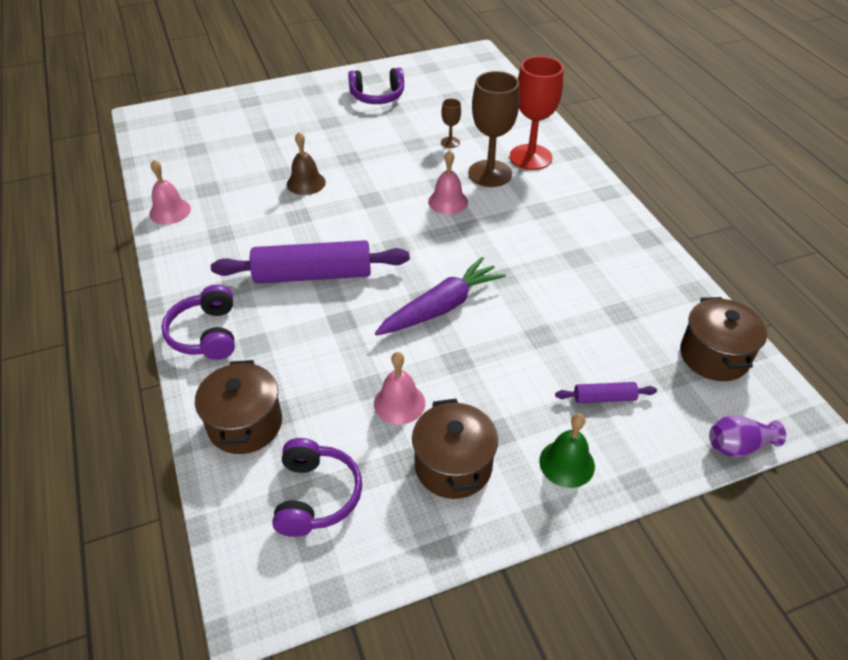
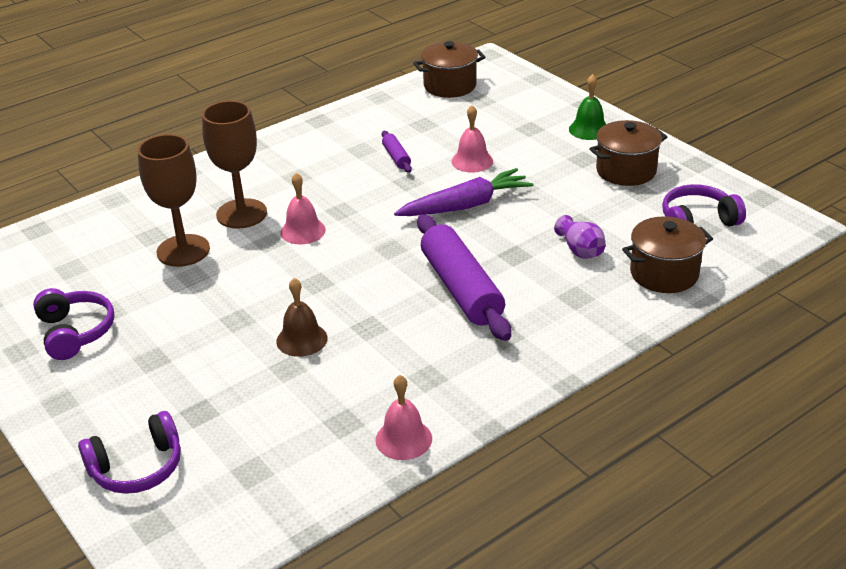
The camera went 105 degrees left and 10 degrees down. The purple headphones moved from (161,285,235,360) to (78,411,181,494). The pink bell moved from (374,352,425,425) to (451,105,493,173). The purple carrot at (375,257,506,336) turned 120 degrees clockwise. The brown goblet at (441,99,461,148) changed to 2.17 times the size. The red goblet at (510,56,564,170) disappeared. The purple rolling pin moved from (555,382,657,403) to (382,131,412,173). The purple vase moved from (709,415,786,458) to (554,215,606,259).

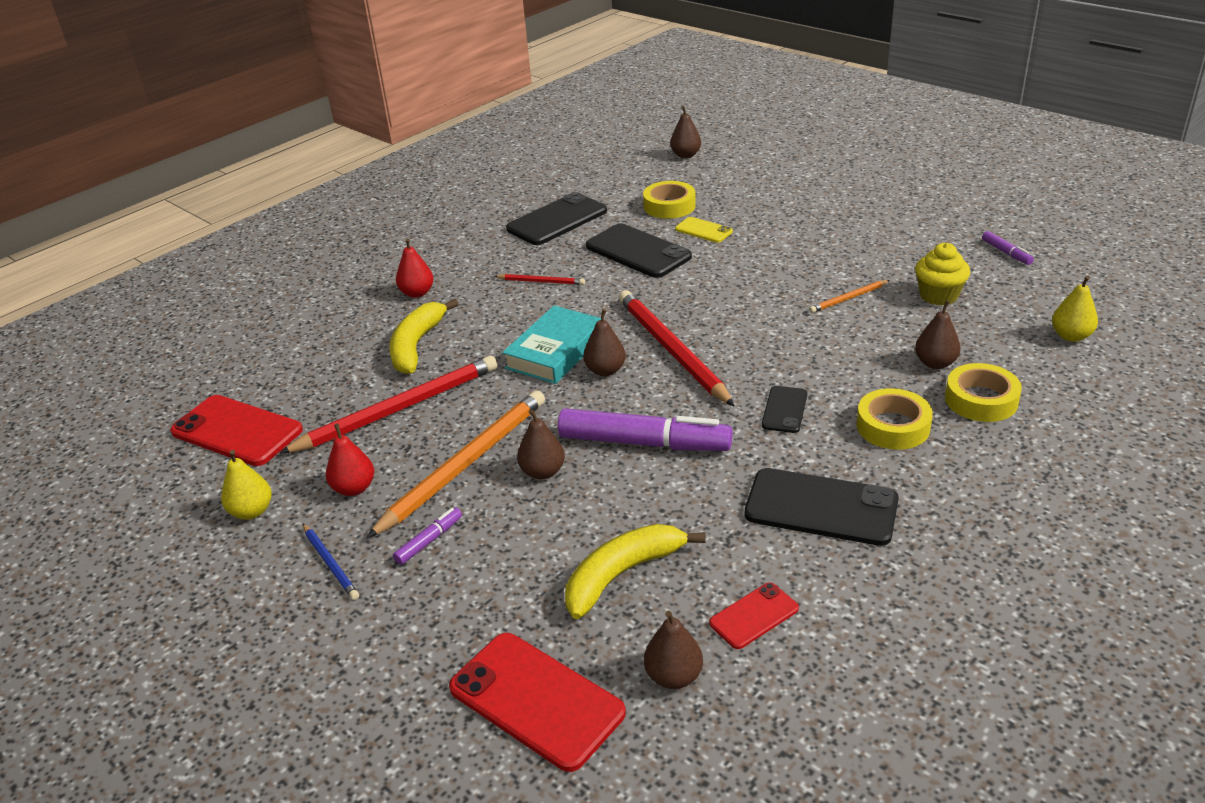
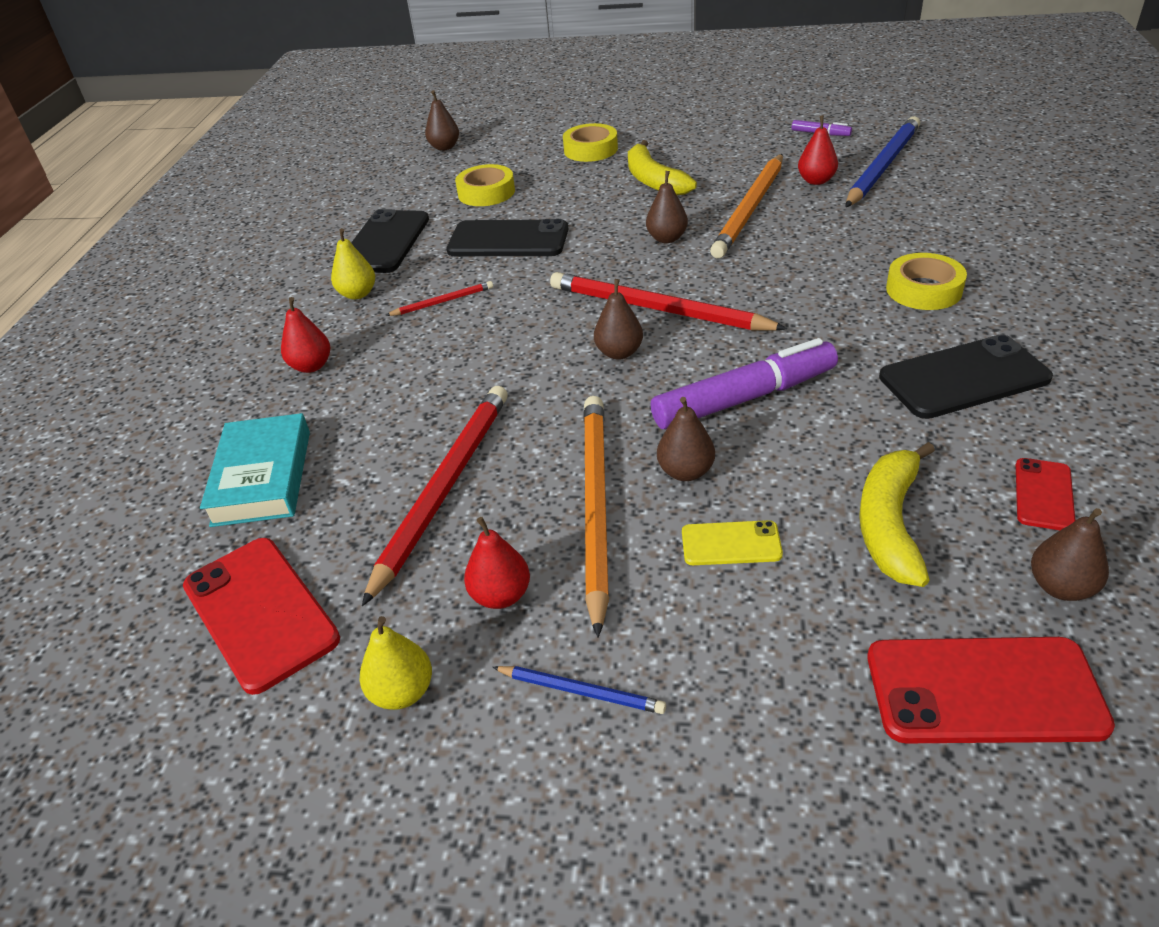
The camera went 35 degrees left and 5 degrees up. The red phone at (170,395,303,466) turned 60 degrees clockwise. The yellow banana moved from (389,299,459,374) to (628,140,697,196). The purple marker at (393,508,462,565) disappeared. The turquoise book moved from (502,306,601,384) to (200,413,310,527). The yellow phone moved from (675,217,733,243) to (682,520,783,565). The black phone at (762,386,807,433) disappeared. The orange pencil at (809,280,890,313) changed to 2.15 times the size. The yellow cupcake at (915,243,970,306) was replaced by the red pear at (798,115,838,185). The brown pear moved from (915,300,961,369) to (646,171,688,243). The yellow tape moved from (945,363,1022,422) to (563,123,618,162). The yellow pear moved from (1052,275,1098,342) to (331,228,375,299). The blue pencil at (846,116,920,207) appeared.

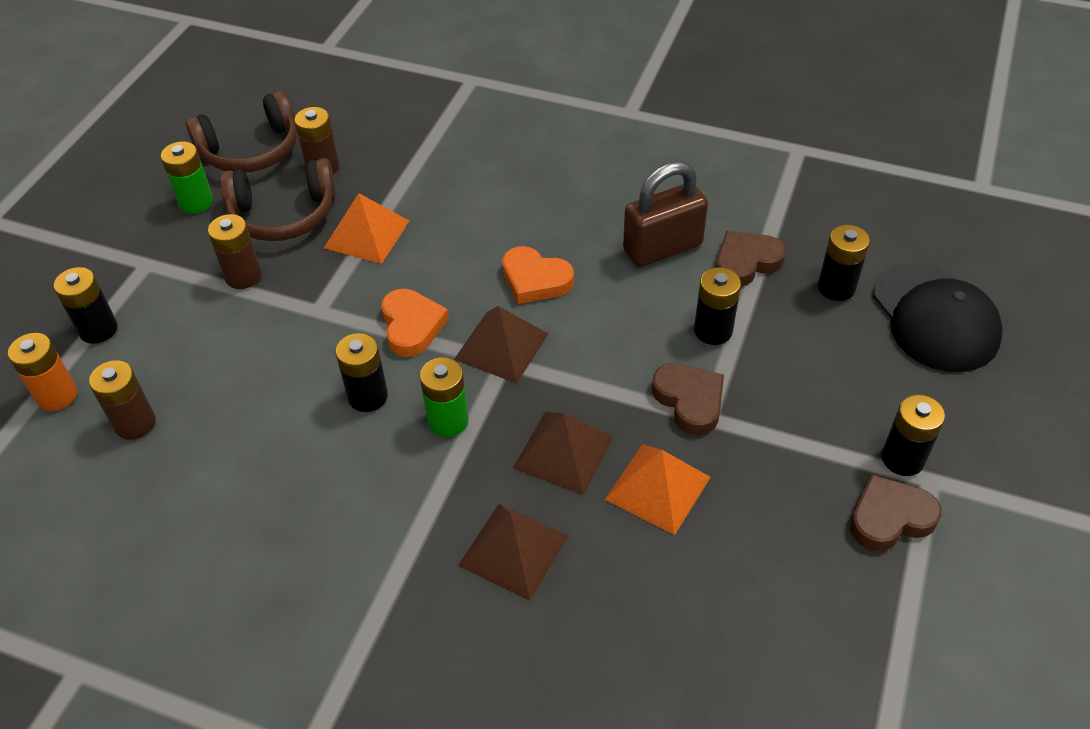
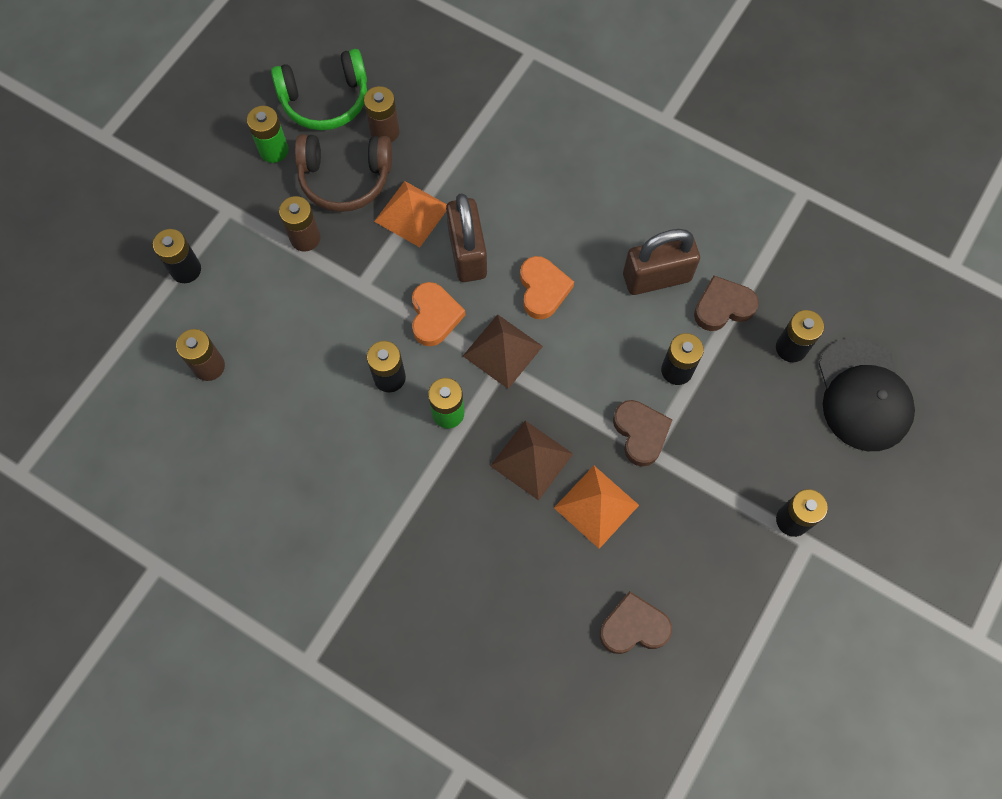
The camera went 10 degrees right and 20 degrees up. The orange battery at (8,333,78,411) disappeared. The brown headphones at (185,91,297,173) became the green headphones at (271,49,367,130). The brown pyramid at (458,504,569,600) disappeared. The orange heart at (502,246,574,304) turned 135 degrees counterclockwise. The brown heart moved from (850,474,941,551) to (600,591,672,654). The brown padlock at (446,193,487,282) appeared.

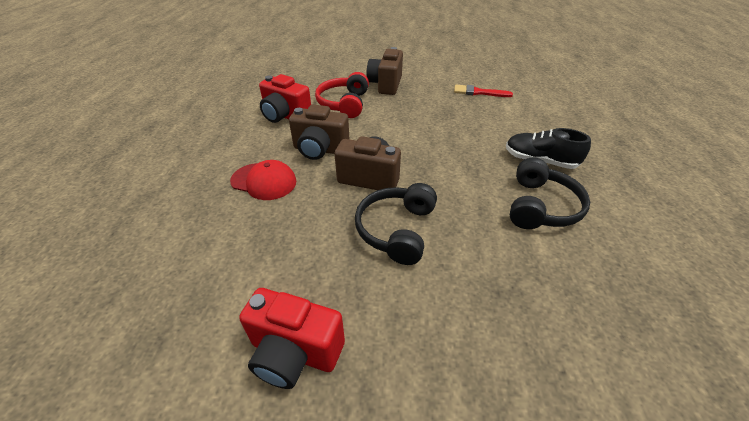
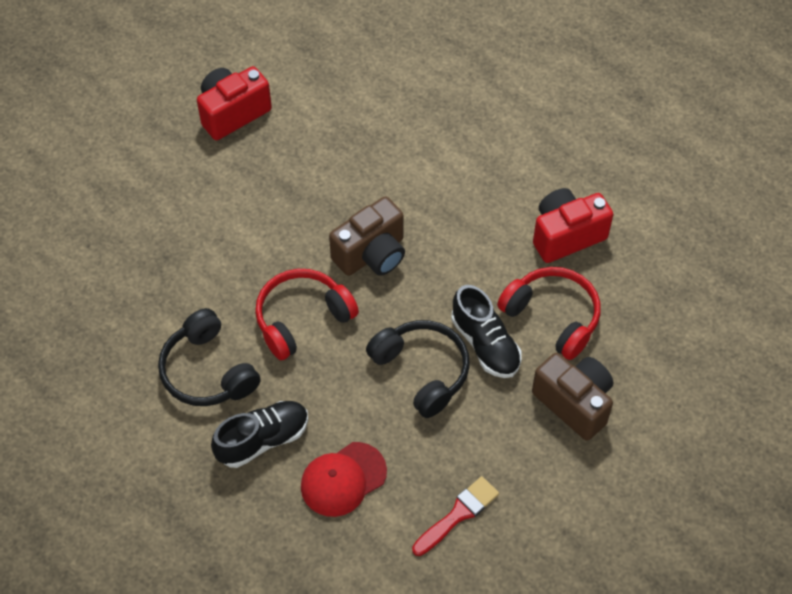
The camera went 125 degrees right and 15 degrees up. The red cap moved from (230,160,296,200) to (301,442,387,517). The brown camera at (289,105,349,160) disappeared. The black headphones moved from (355,183,437,265) to (366,320,470,418). The red headphones at (255,269,359,360) appeared. The black shoe at (451,285,522,378) appeared.

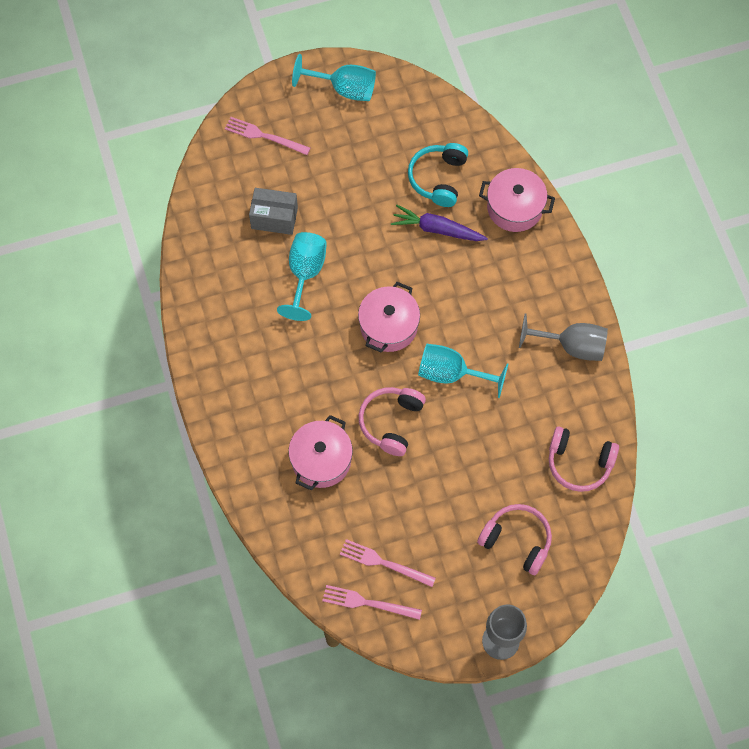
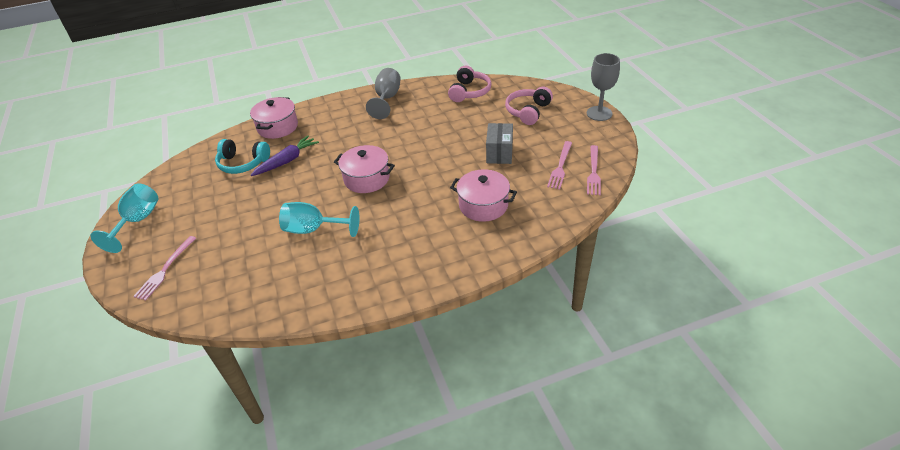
The camera went 90 degrees left and 25 degrees down. The grey box moved from (249,188,298,235) to (486,123,513,164). The pink headphones at (359,387,426,456) disappeared. The purple carrot at (391,205,488,241) turned 150 degrees counterclockwise. The turquoise goblet at (418,344,508,398) disappeared.

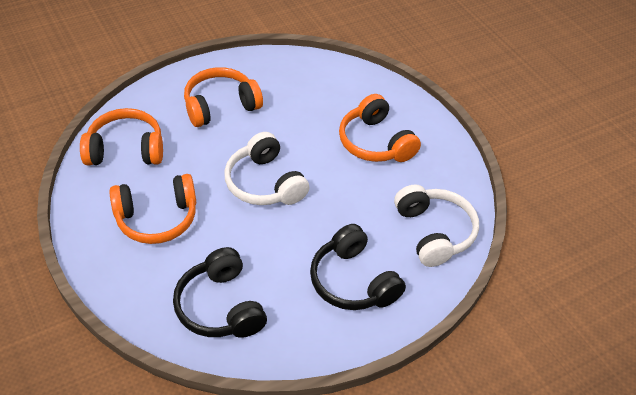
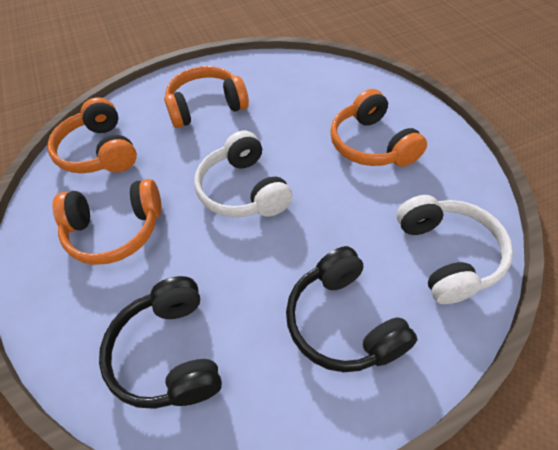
The camera went 10 degrees right and 5 degrees up. The orange headphones at (80,108,163,166) turned 120 degrees counterclockwise.

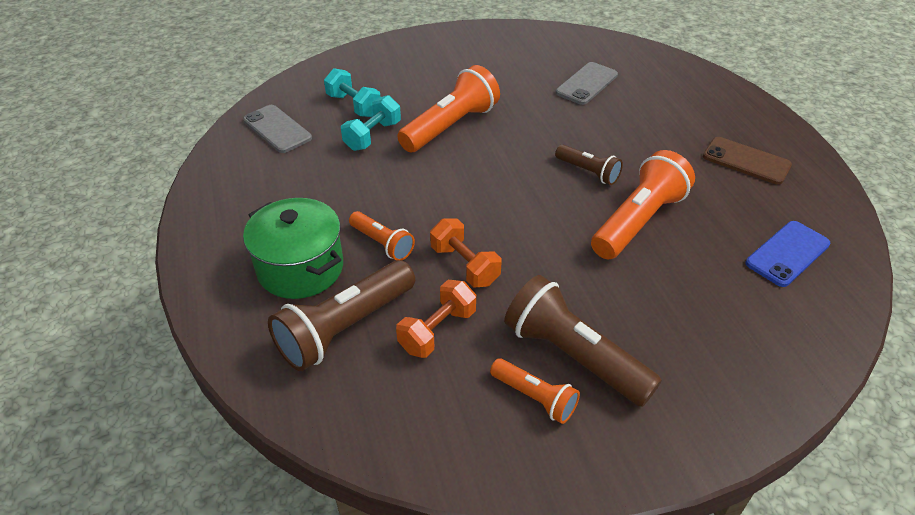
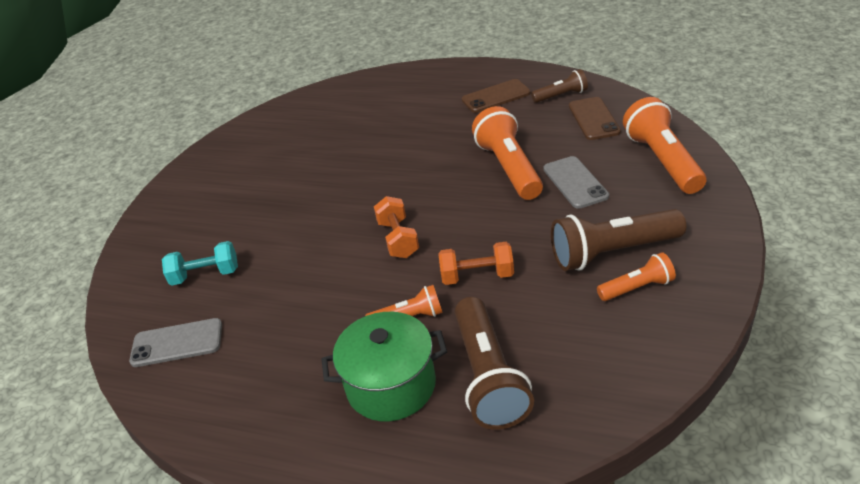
The camera went 50 degrees left and 5 degrees down. The turquoise dumbbell at (341,95,401,151) disappeared. The orange dumbbell moved from (396,280,476,358) to (374,196,419,258). The orange flashlight moved from (397,65,500,153) to (623,97,706,194). The brown flashlight moved from (555,144,623,185) to (531,69,588,103). The grey phone moved from (556,62,618,105) to (543,156,609,209). The blue phone at (746,221,830,287) became the brown phone at (569,97,621,140).

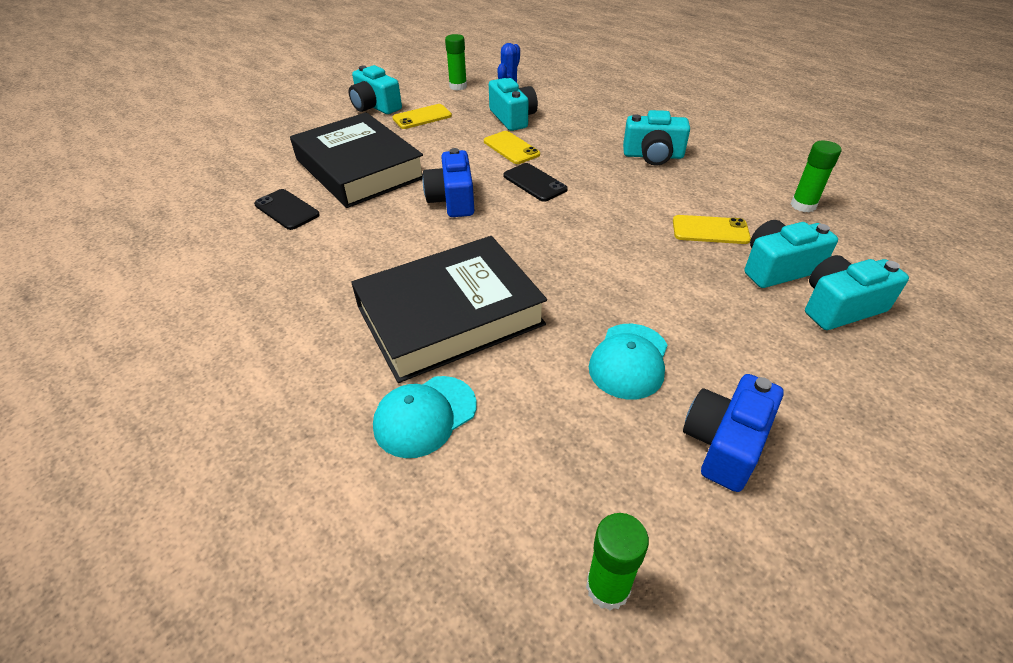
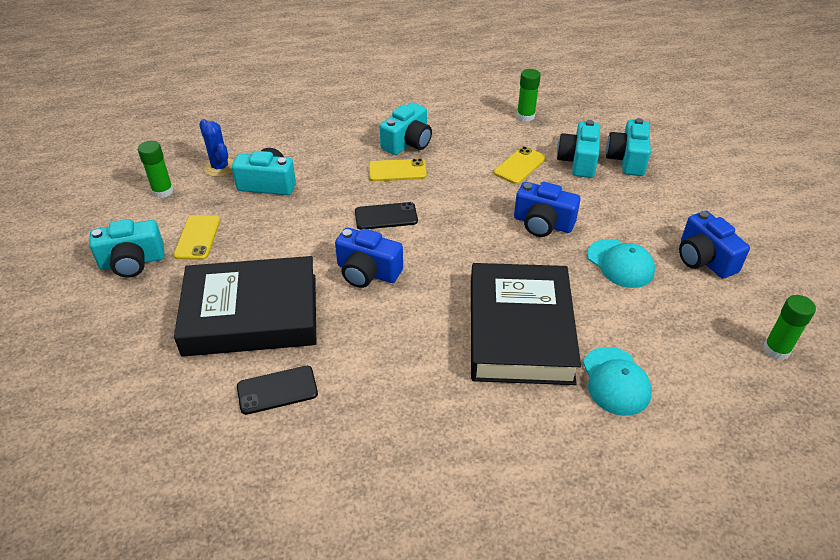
The camera went 60 degrees left and 0 degrees up. The yellow phone moved from (484,131,540,164) to (369,158,427,181). The blue camera at (514,182,580,237) appeared.

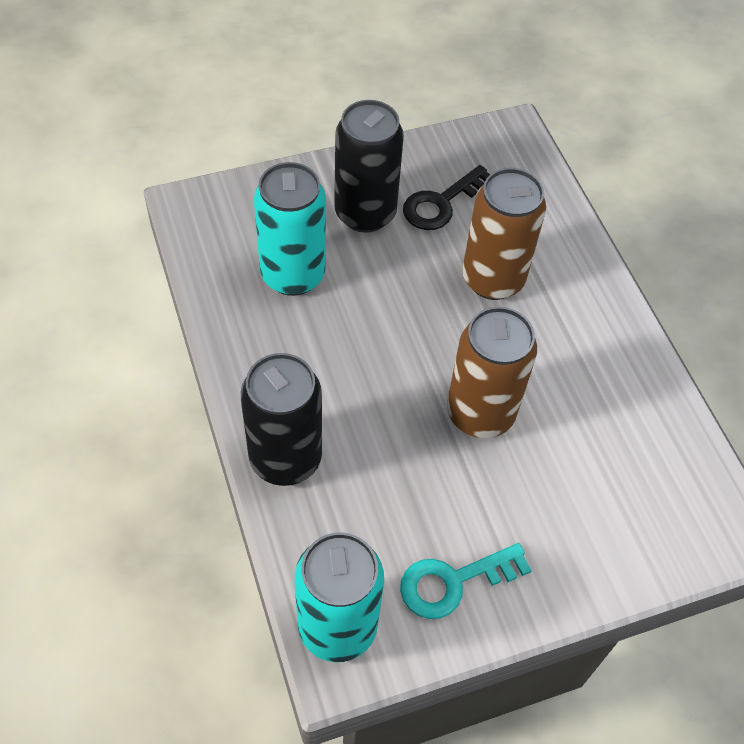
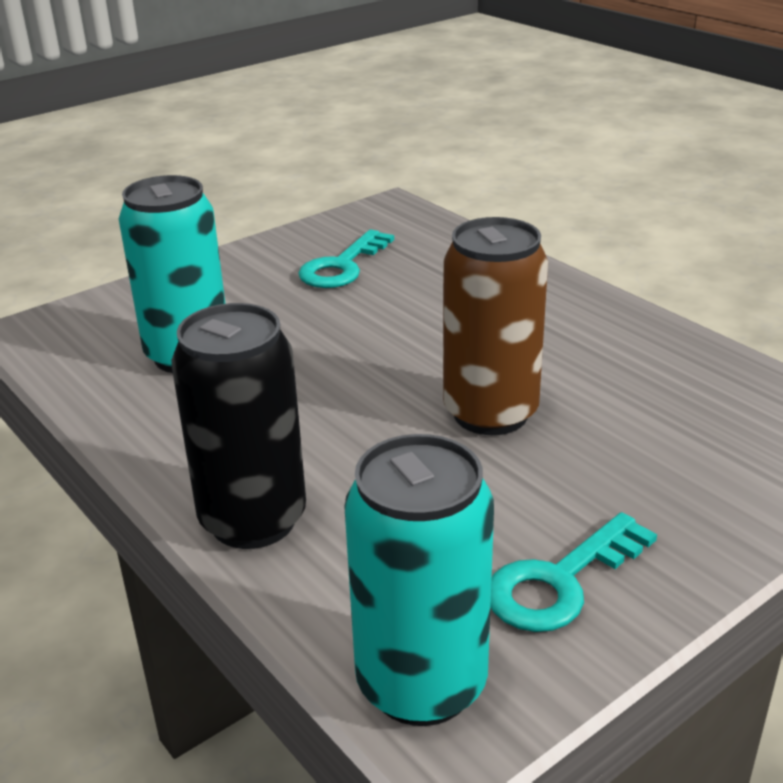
The camera went 15 degrees left and 25 degrees down. The black can at (334,100,404,233) disappeared. The black key at (403,165,490,230) became the turquoise key at (298,230,394,288). The brown can at (462,168,546,300) disappeared.

